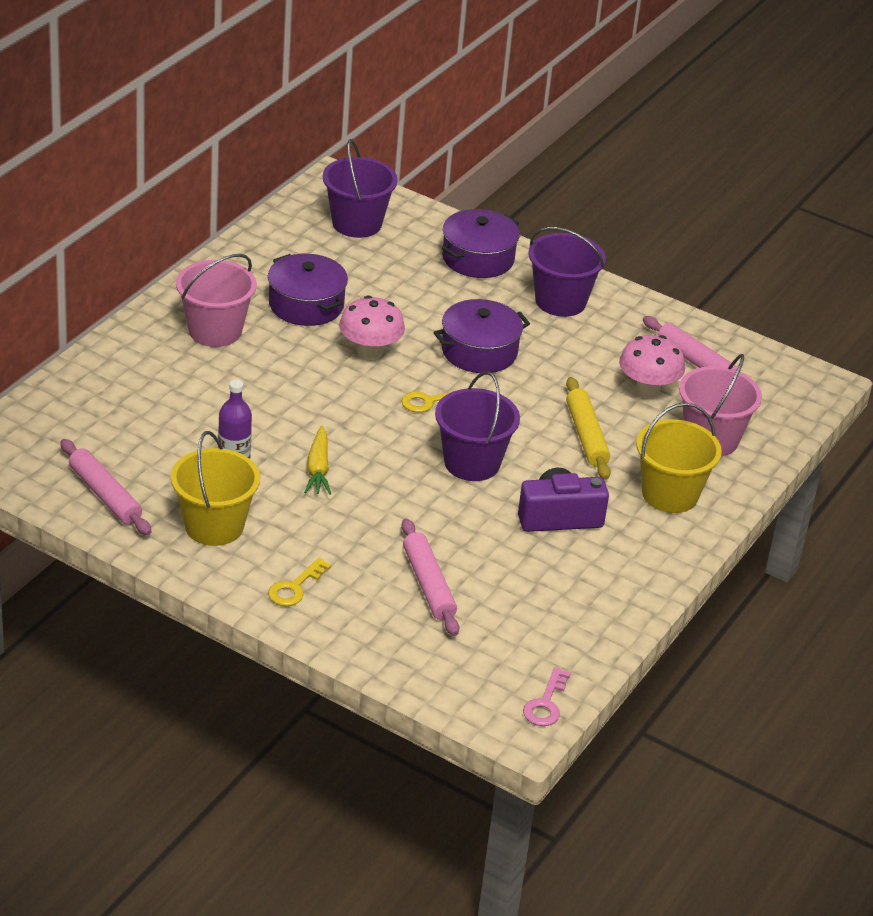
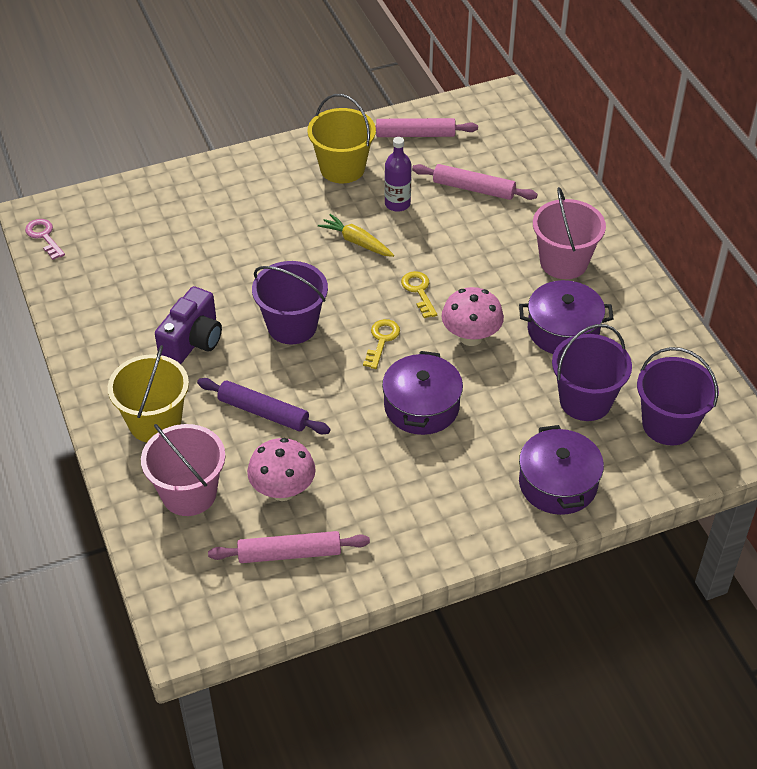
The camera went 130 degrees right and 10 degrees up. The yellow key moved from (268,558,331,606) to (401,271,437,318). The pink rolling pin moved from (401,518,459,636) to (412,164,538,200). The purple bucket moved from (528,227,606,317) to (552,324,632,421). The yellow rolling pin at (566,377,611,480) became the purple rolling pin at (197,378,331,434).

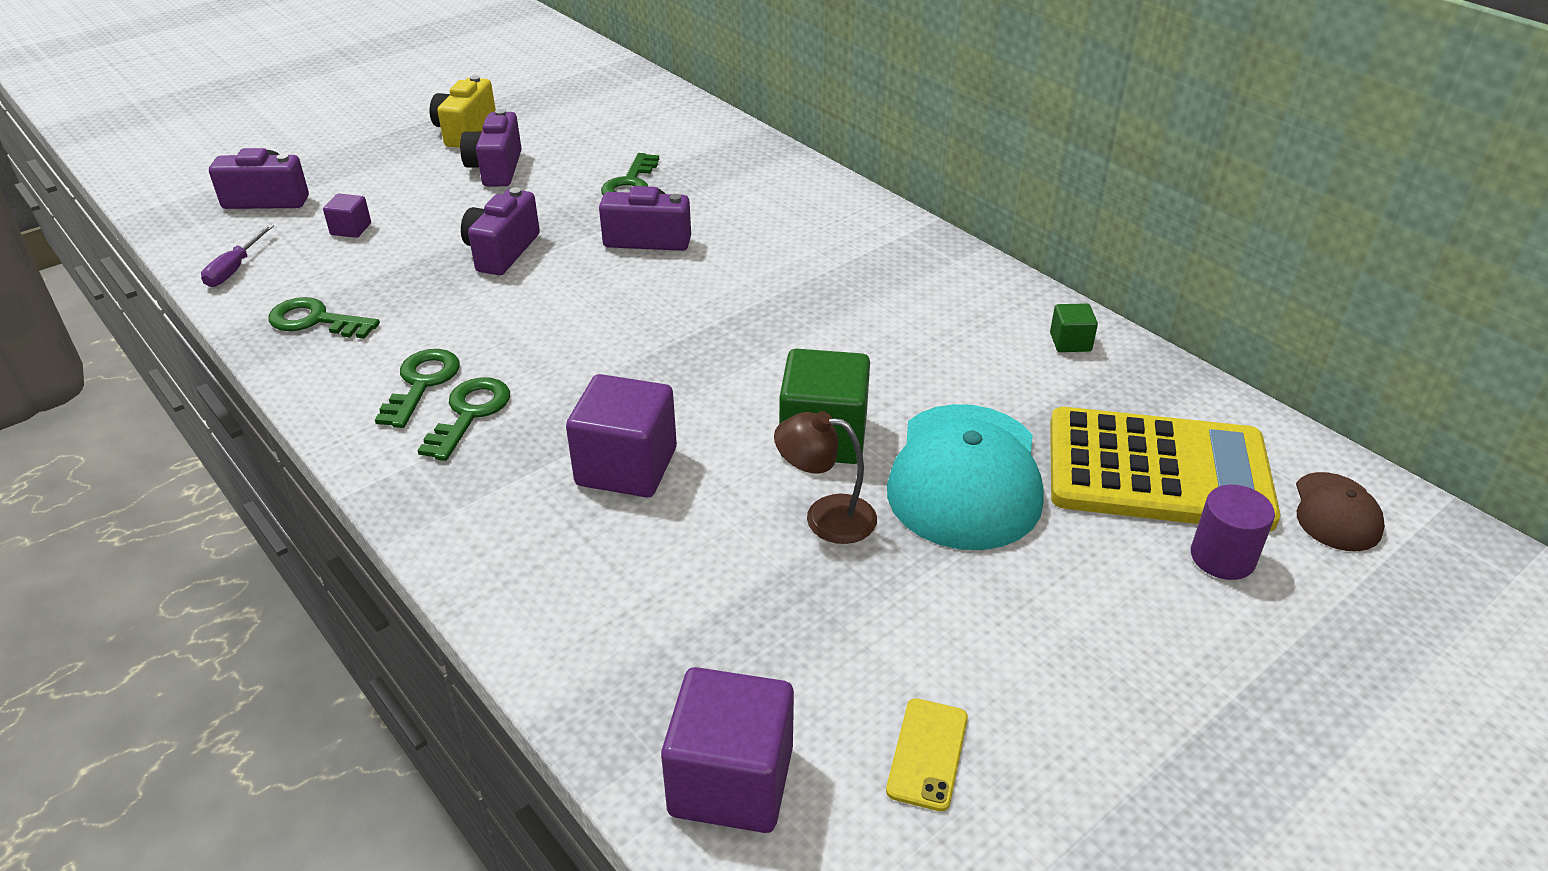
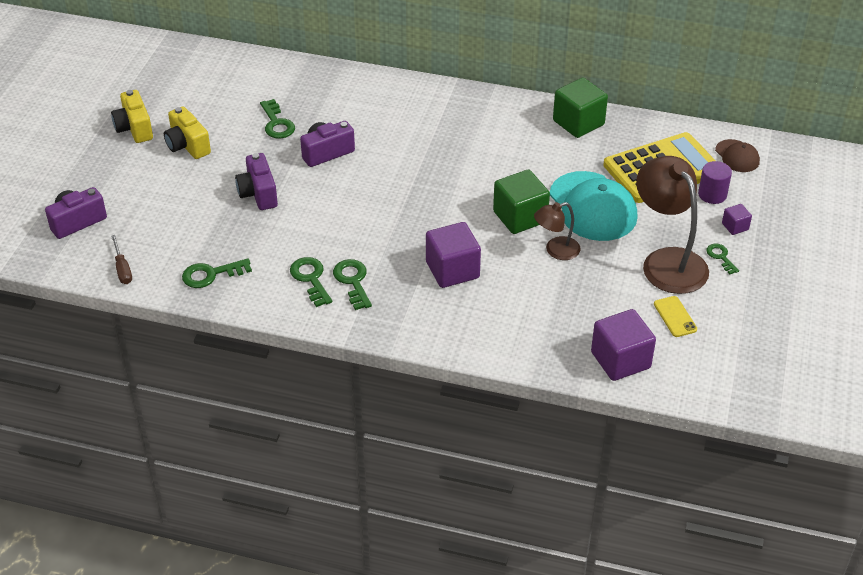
The camera went 35 degrees left and 5 degrees up. The purple screwdriver at (201,224,274,287) became the brown screwdriver at (111,235,132,284). The purple cube moved from (323,194,371,238) to (722,204,752,235). The purple camera at (460,109,522,186) became the yellow camera at (164,106,211,159). The green cube at (1050,303,1098,352) changed to 2.05 times the size. The brown lamp at (636,156,709,294) appeared. The green key at (706,244,739,274) appeared.

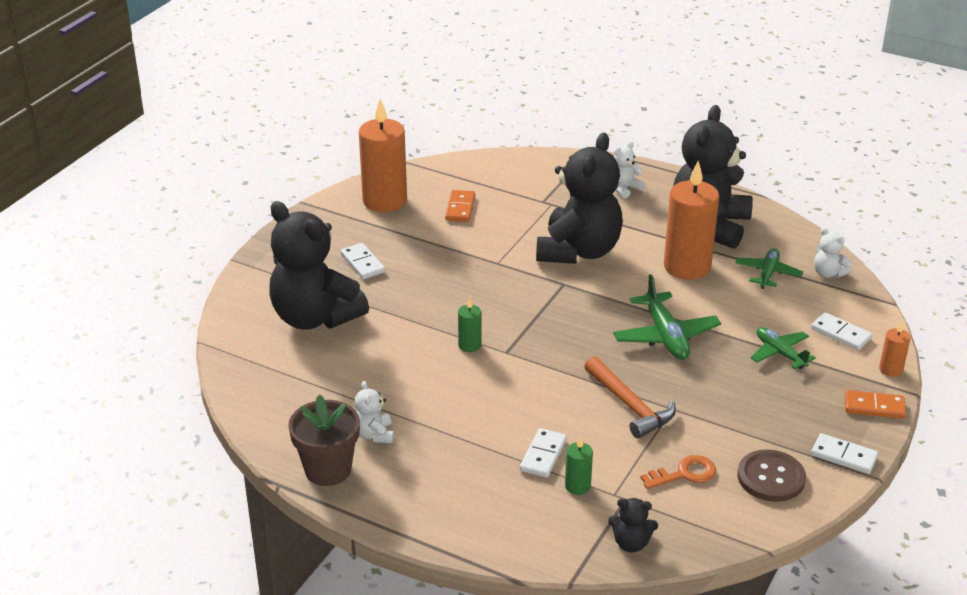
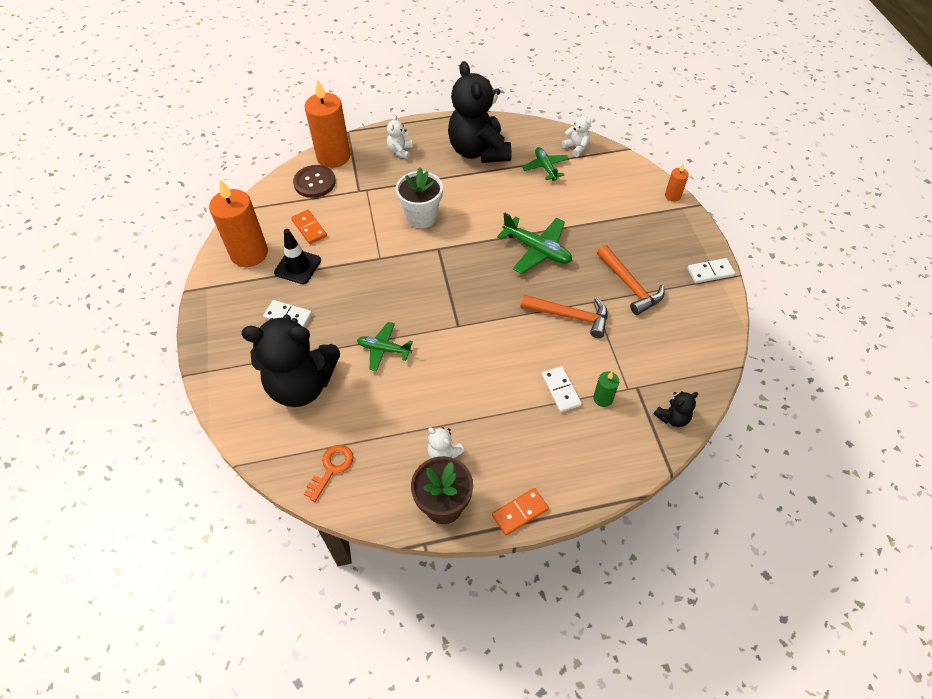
The camera went 40 degrees left and 20 degrees up. The green candle at (458,297,481,352) disappeared. The black teddy bear at (536,133,623,264) was replaced by the white flower pot at (396,168,443,228). The orange key moved from (641,455,716,489) to (304,445,353,502). The orange candle moved from (664,161,719,280) to (305,79,351,168). The brown button moved from (738,449,806,502) to (293,165,336,198). The green plane moved from (751,327,816,369) to (357,322,413,371). The white domino at (811,312,872,350) disappeared. The white teddy bear at (814,227,852,278) turned 135 degrees counterclockwise. The orange domino moved from (845,390,906,419) to (492,488,549,535). The black traffic cone at (274,229,321,284) appeared. The orange hammer at (597,245,665,315) appeared.

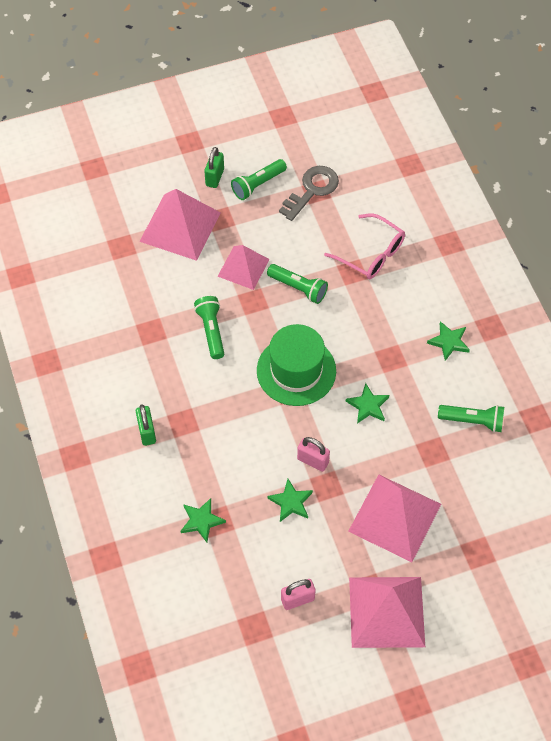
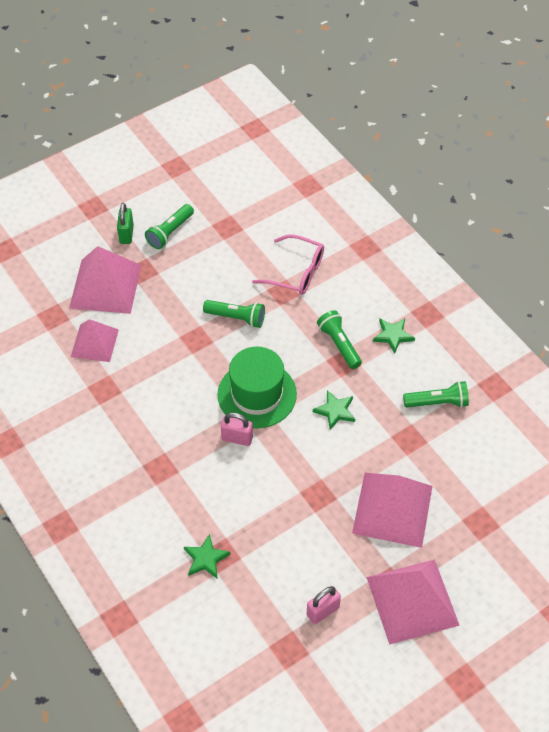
The camera went 15 degrees left and 5 degrees down. The green padlock at (136,404,156,446) disappeared. The green flashlight moved from (194,296,224,359) to (317,310,362,369). The pink pyramid moved from (217,245,270,290) to (71,319,119,362). The green star at (267,479,313,522) disappeared. The grey key at (279,166,339,221) disappeared. The pink padlock moved from (297,437,330,472) to (221,412,253,446).

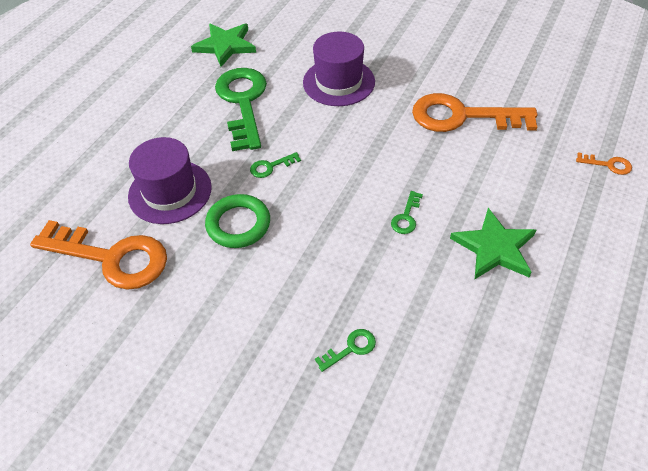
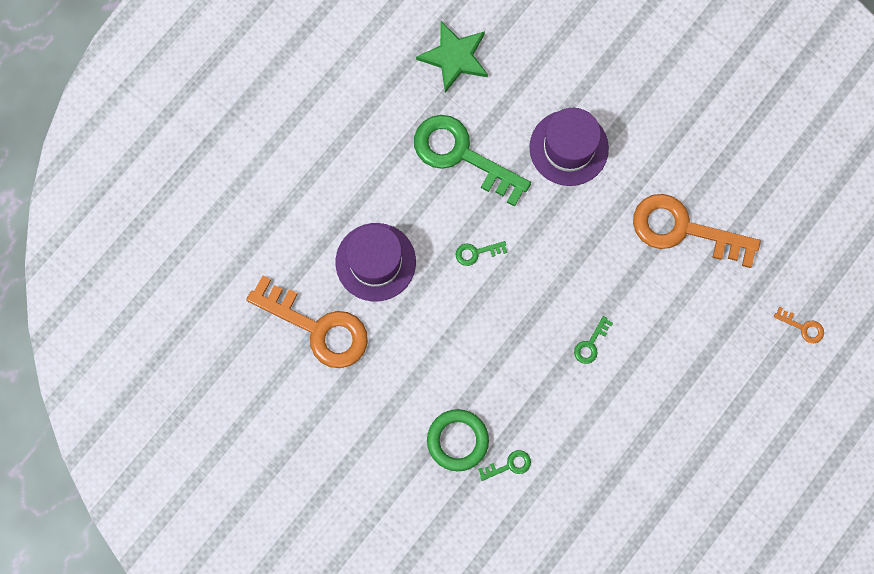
The camera went 10 degrees right and 25 degrees up. The green ring moved from (205,194,270,248) to (427,409,489,471). The green key at (215,68,267,151) turned 60 degrees counterclockwise. The green star at (450,208,536,279) disappeared.

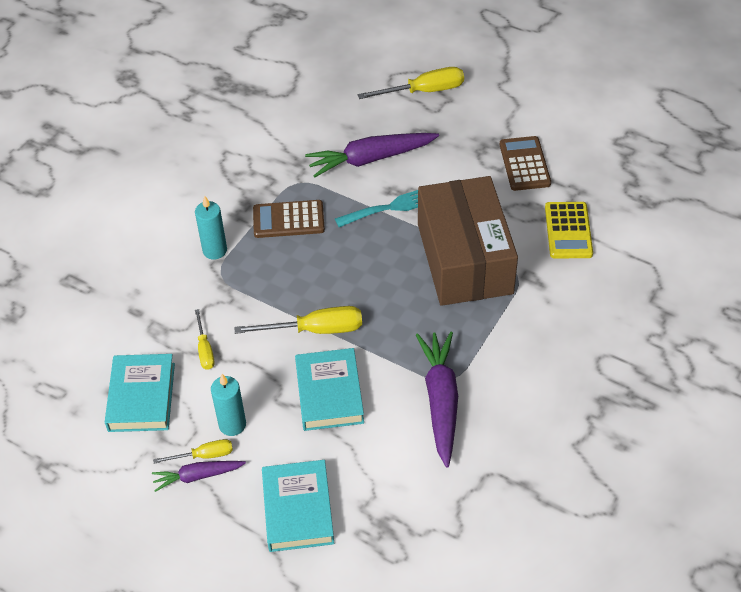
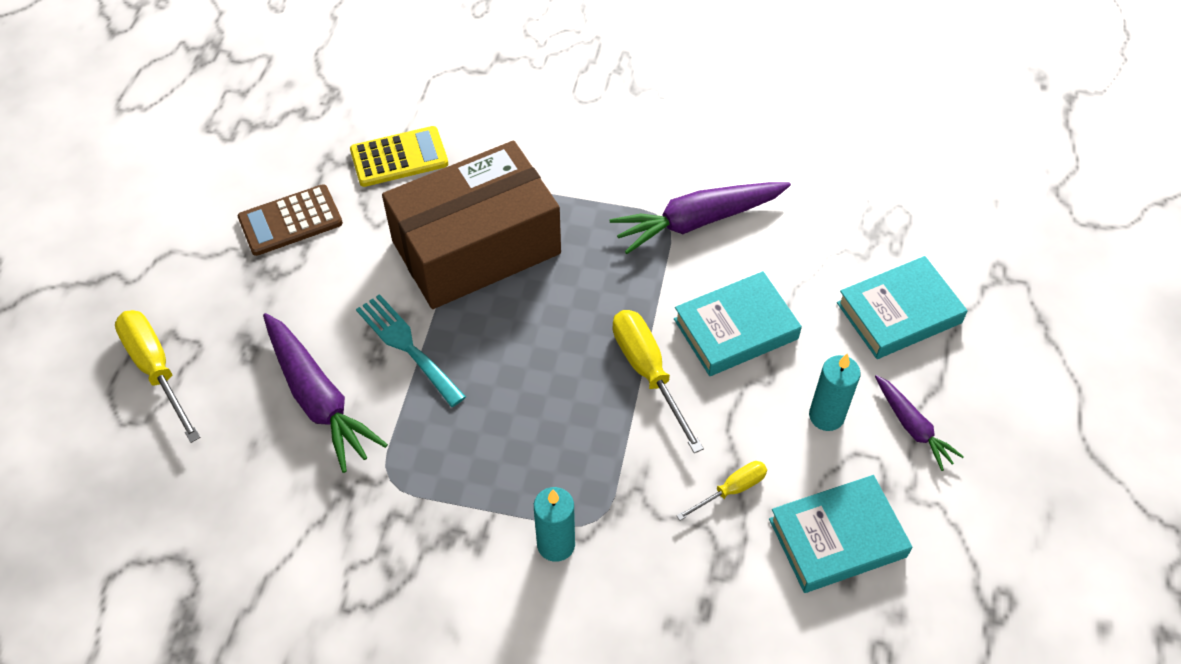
The camera went 110 degrees left and 5 degrees up. The yellow screwdriver at (153,439,233,464) disappeared. The brown calculator at (253,200,325,238) disappeared.

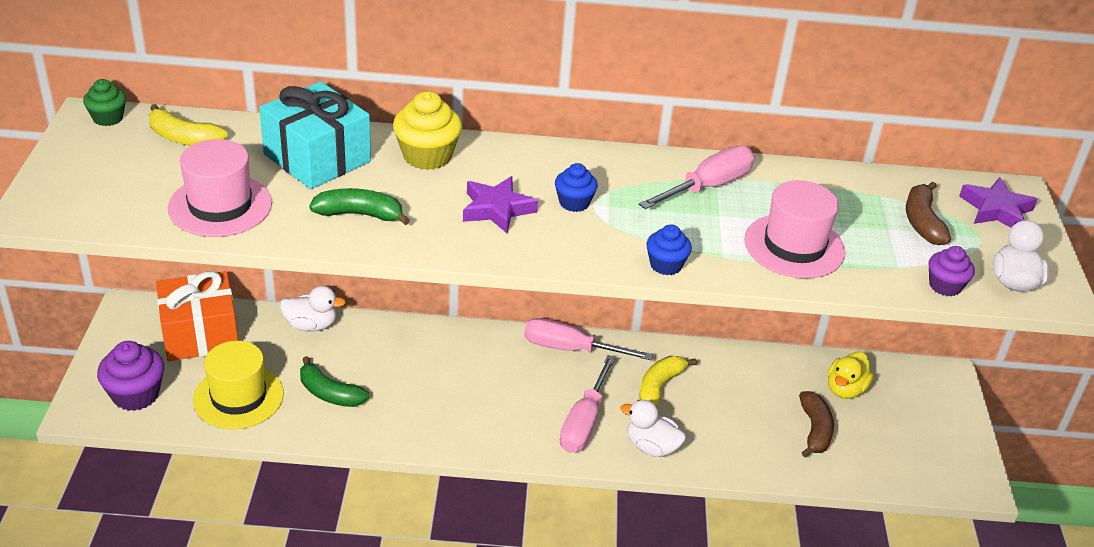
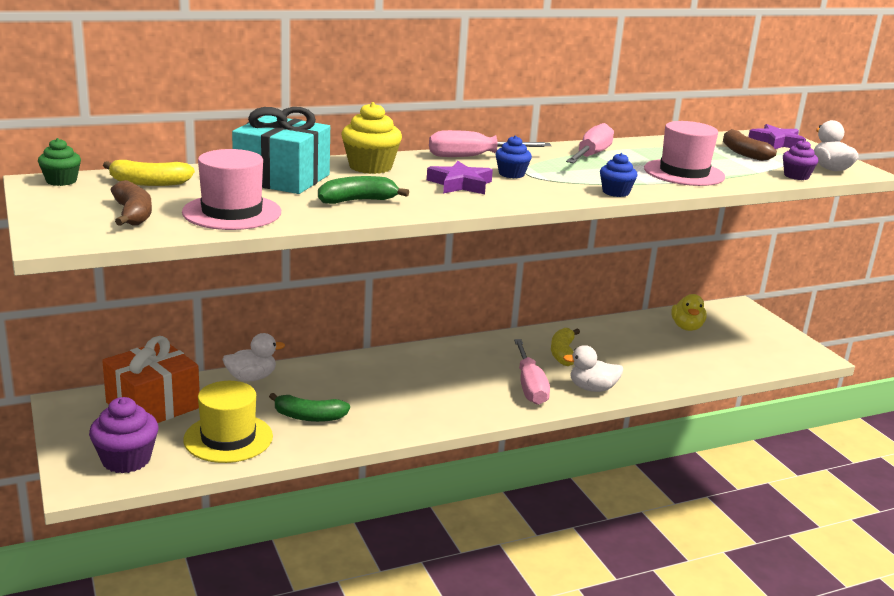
The camera went 25 degrees left and 15 degrees down. The pink screwdriver moved from (524,318,653,360) to (429,130,552,157). The brown banana moved from (799,391,834,458) to (110,180,152,226).

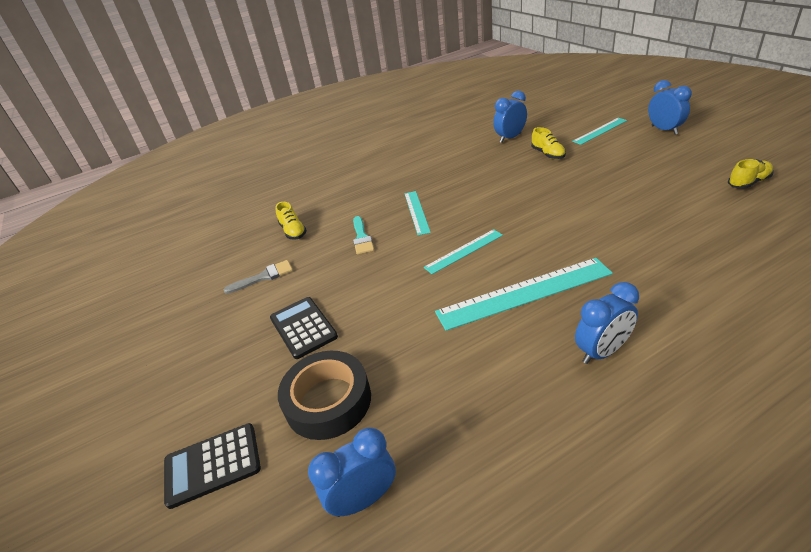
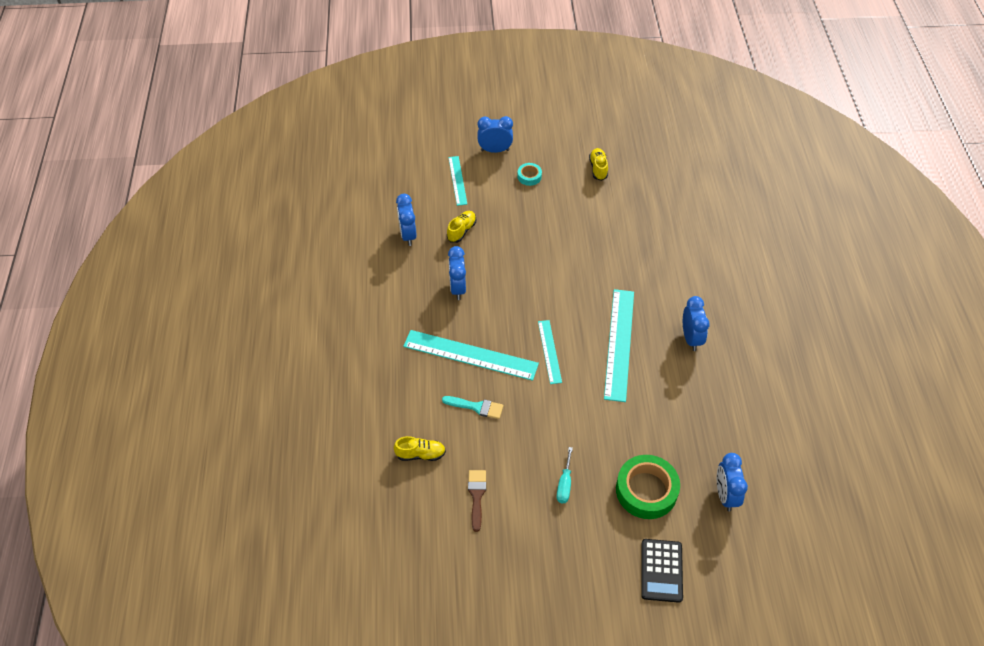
The camera went 70 degrees left and 15 degrees up. The grey brush at (223,260,293,294) became the brown brush at (468,470,486,532). The black calculator at (270,297,338,359) was replaced by the turquoise screwdriver at (557,447,573,503). The black tape at (278,351,371,440) became the green tape at (616,455,680,519). The turquoise ruler at (404,191,431,235) changed to 1.78 times the size. The yellow shoe at (531,127,566,159) turned 60 degrees counterclockwise. The blue clock at (448,246,466,300) appeared. The turquoise tape at (517,163,542,186) appeared.

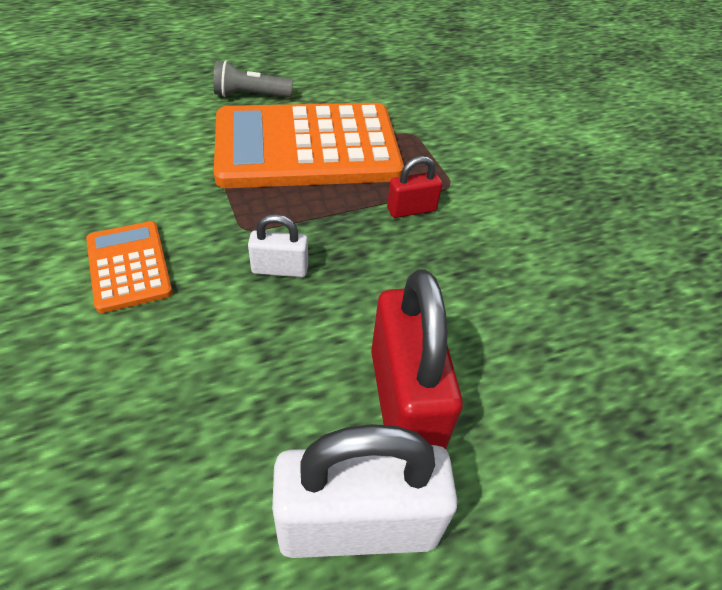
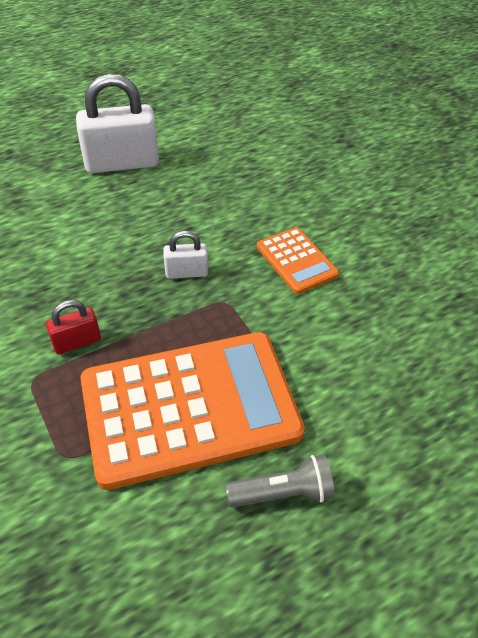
The camera went 175 degrees right and 0 degrees up. The red padlock at (371,269,463,449) disappeared.

